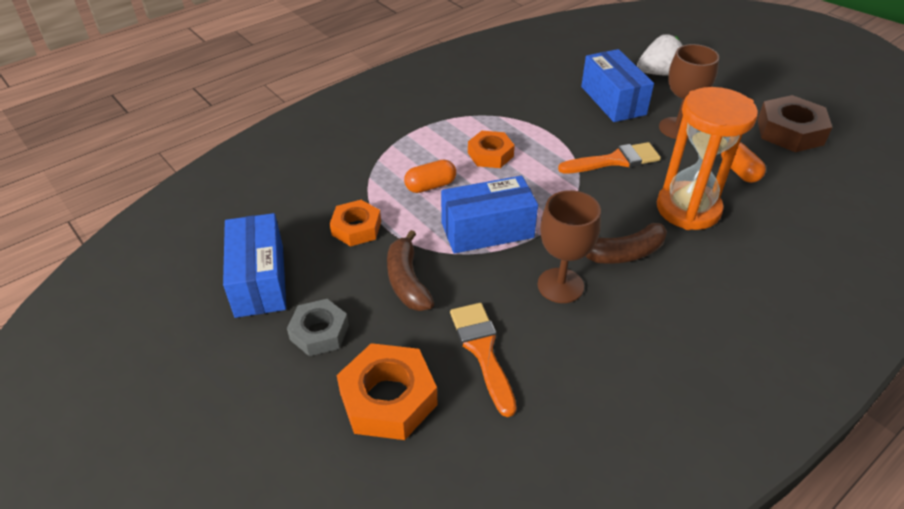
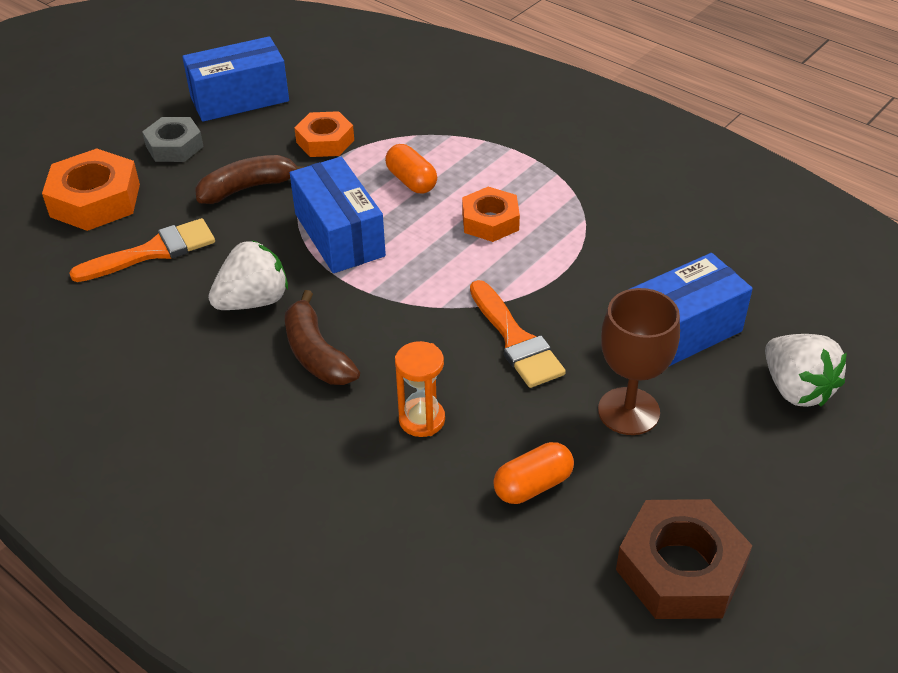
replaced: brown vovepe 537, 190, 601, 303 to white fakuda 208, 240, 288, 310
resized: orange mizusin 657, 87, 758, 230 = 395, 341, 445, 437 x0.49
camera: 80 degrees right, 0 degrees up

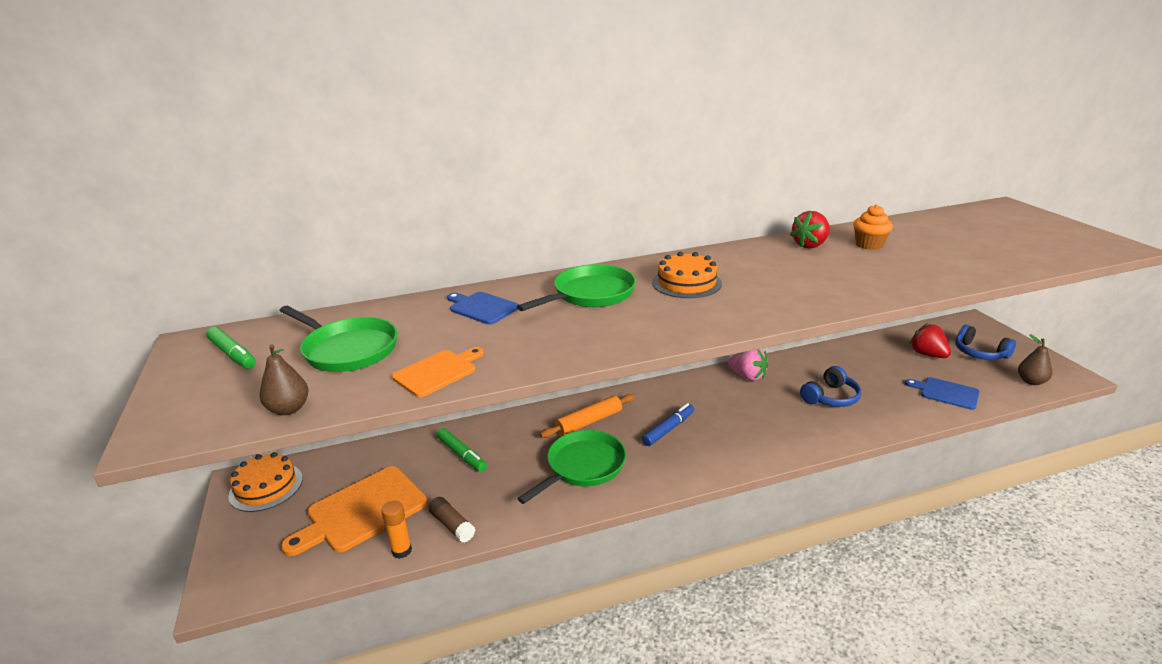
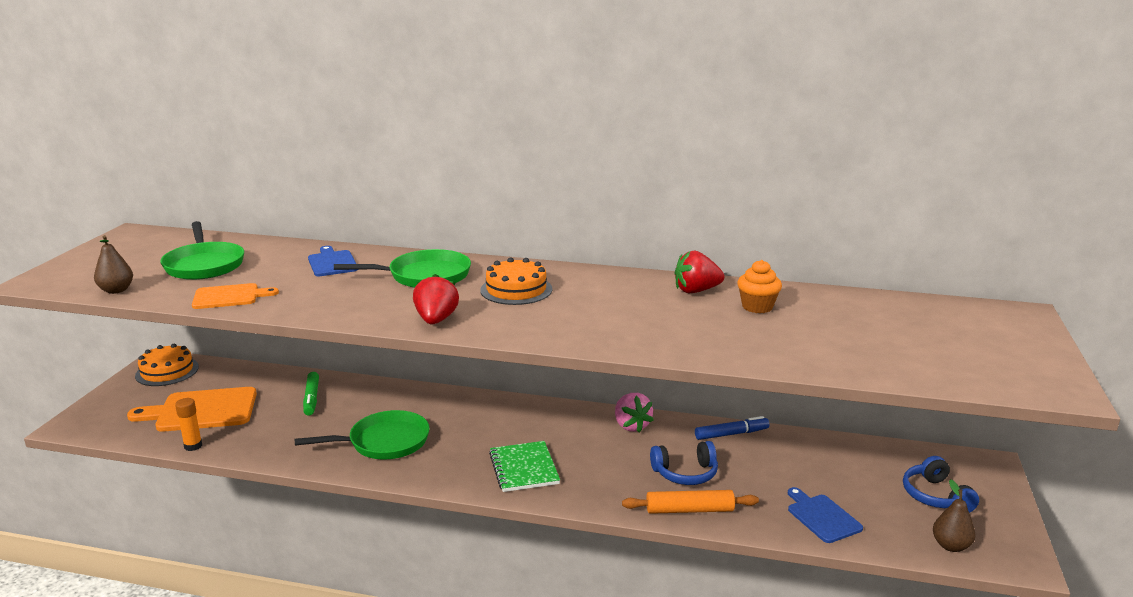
removed: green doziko 206, 327, 256, 369; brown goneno 428, 497, 475, 543
added: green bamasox 489, 441, 560, 492
moved: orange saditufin 540, 394, 635, 438 to 622, 490, 759, 514; blue doziko 642, 403, 694, 446 to 695, 416, 769, 440; red fakuda 909, 323, 951, 358 to 413, 274, 459, 325
camera: 30 degrees right, 5 degrees down

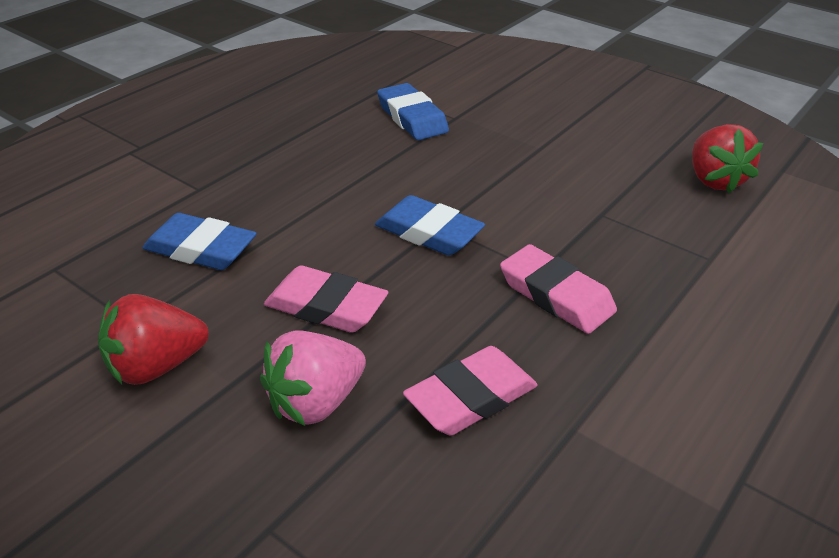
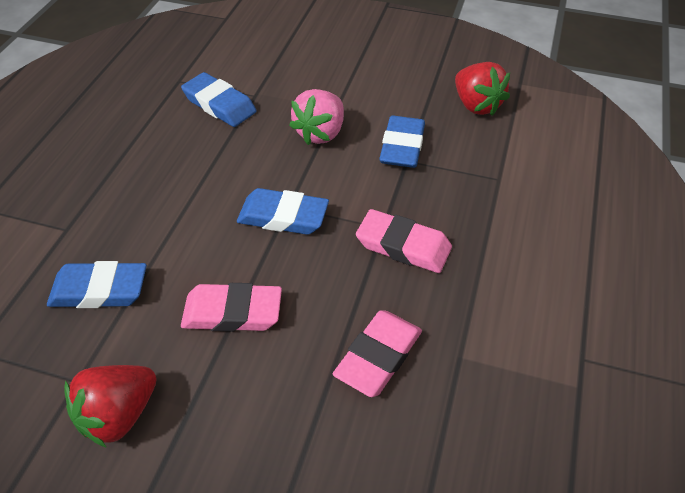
added: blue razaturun 379, 116, 425, 168
moved: pink fakuda 260, 330, 366, 426 to 289, 89, 344, 145
camera: 20 degrees left, 10 degrees up

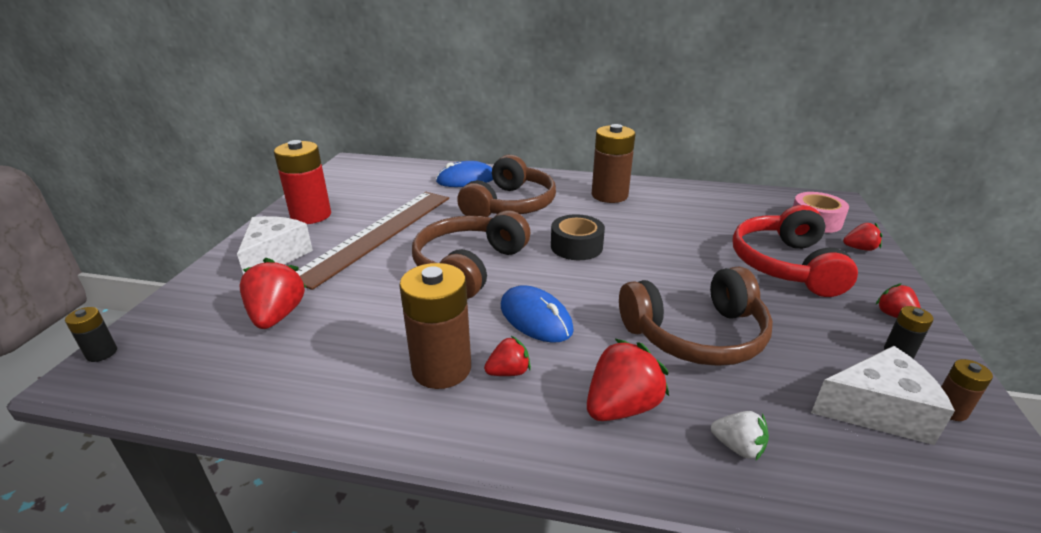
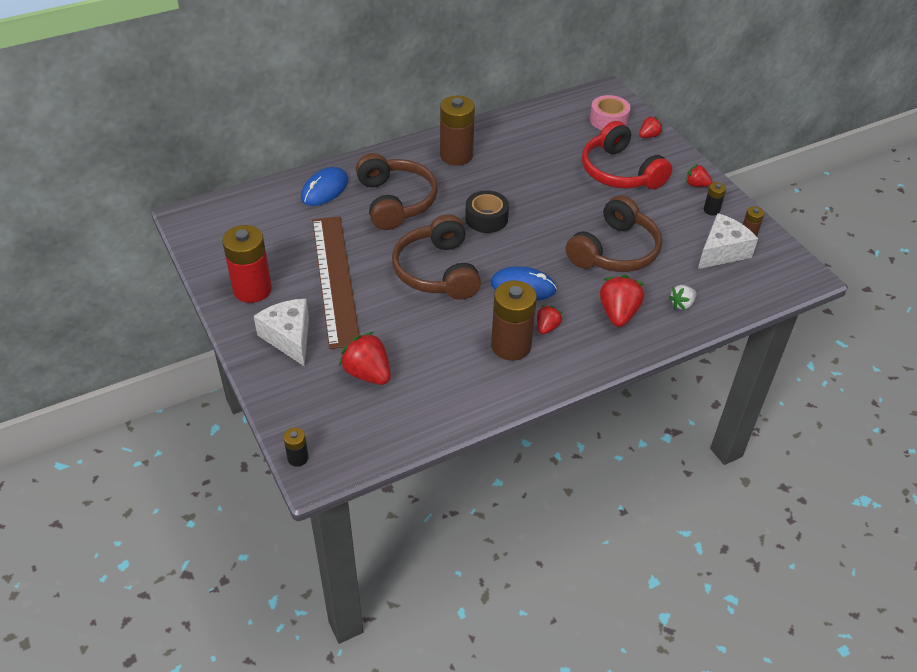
turned: white fakuda 711, 411, 769, 460 = 668, 285, 696, 310 150 degrees clockwise
camera: 40 degrees left, 15 degrees up

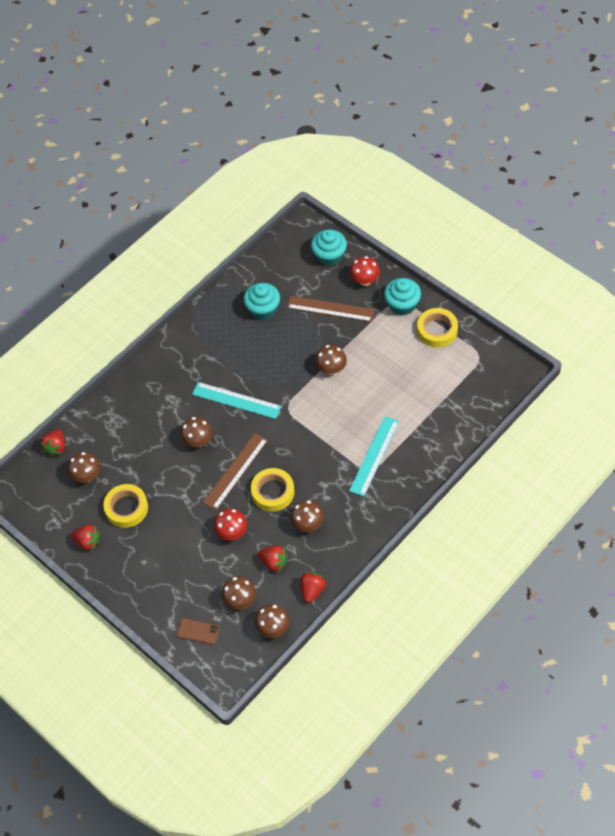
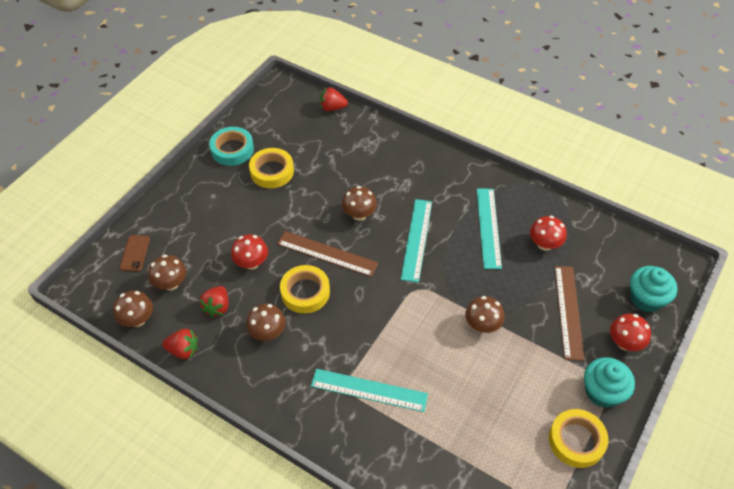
removed: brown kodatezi 68, 452, 100, 483
added: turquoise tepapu 477, 189, 502, 269
replaced: red fakuda 71, 525, 100, 550 to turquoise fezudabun 209, 127, 254, 166; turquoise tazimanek 243, 283, 280, 320 to red kodatezi 530, 216, 566, 251
camera: 75 degrees right, 5 degrees down

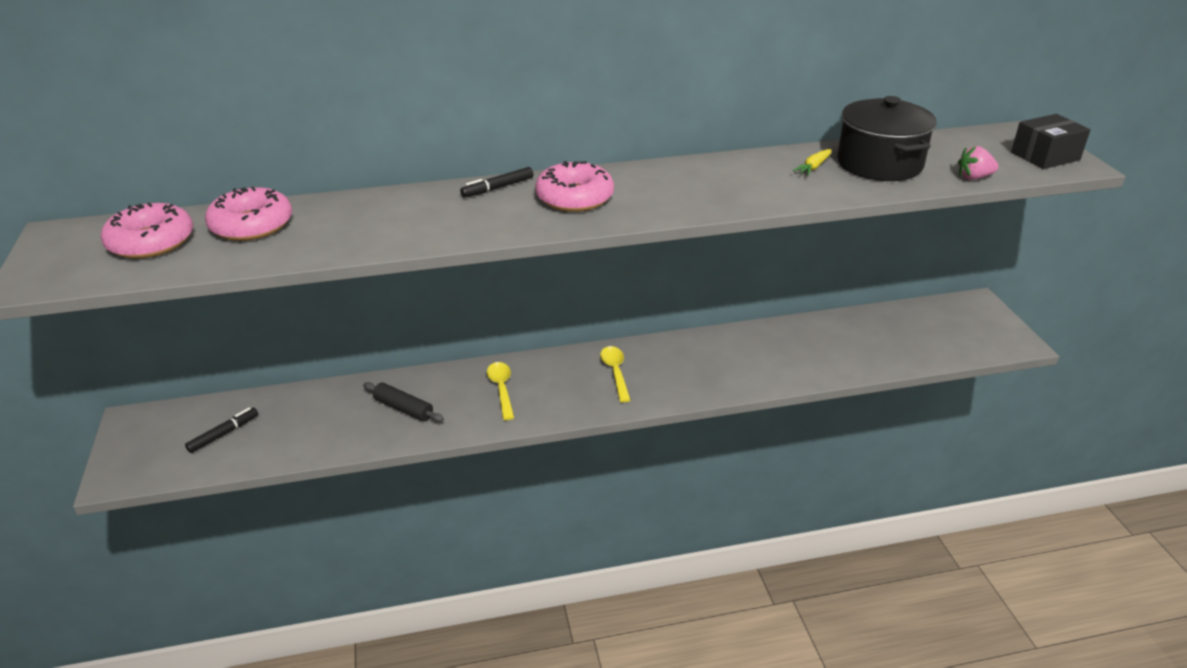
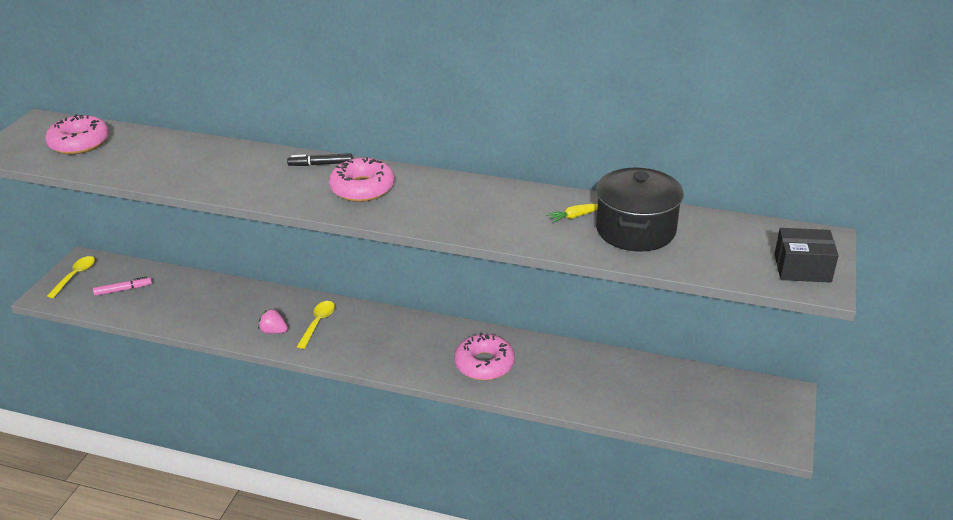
removed: black saditufin 363, 382, 444, 422
moved: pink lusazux 205, 187, 292, 241 to 454, 333, 515, 380; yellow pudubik 600, 346, 631, 402 to 47, 256, 95, 298; pink fakuda 957, 146, 999, 180 to 258, 308, 288, 334
recoloured: black doziko 185, 407, 258, 453 to pink doziko 93, 276, 152, 296
camera: 30 degrees right, 0 degrees up

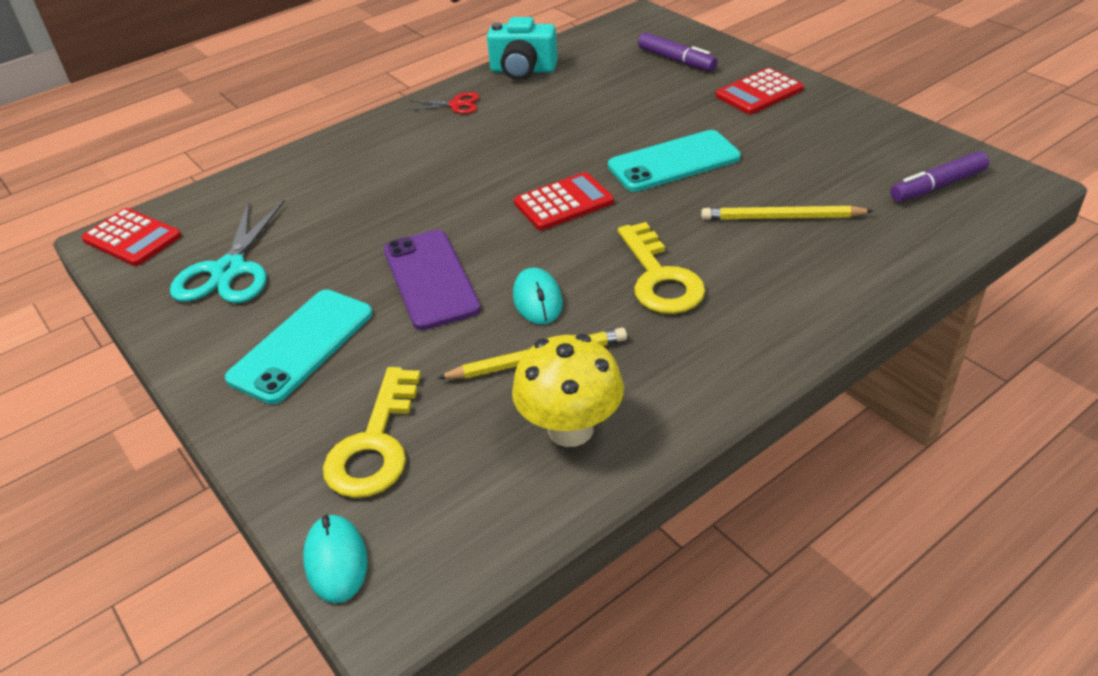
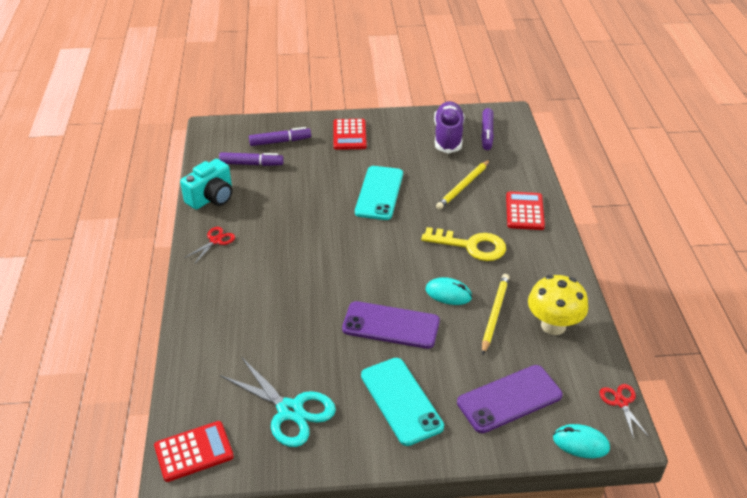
added: purple doziko 219, 152, 284, 166; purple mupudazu 434, 101, 465, 154; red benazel 600, 384, 649, 439
moved: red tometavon 514, 172, 614, 230 to 506, 191, 545, 230
replaced: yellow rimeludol 323, 367, 421, 498 to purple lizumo 457, 365, 563, 433
camera: 60 degrees left, 0 degrees up

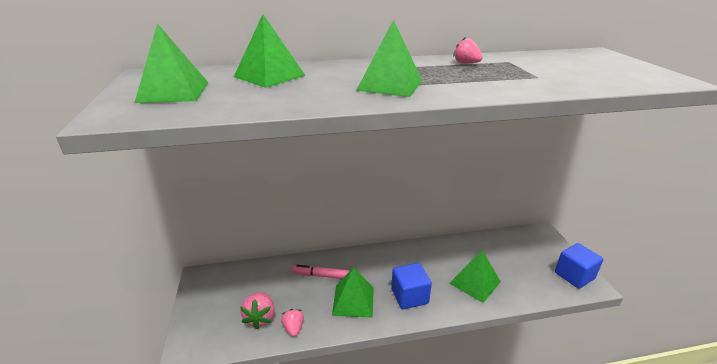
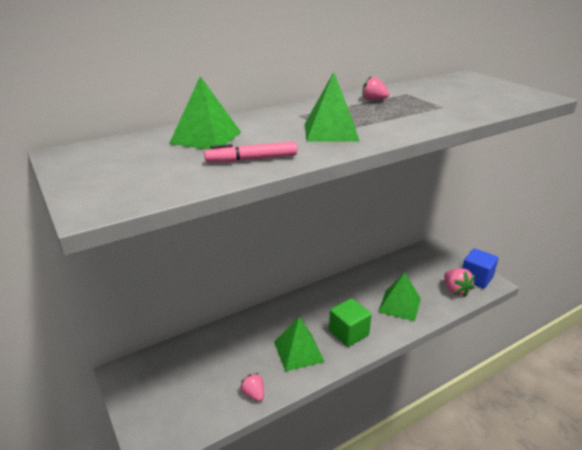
removed: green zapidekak 135, 23, 208, 103
moved: pink fakuda 240, 292, 275, 329 to 444, 268, 475, 297; pink doziko 292, 265, 350, 279 to 204, 142, 297, 162
recoloured: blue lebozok 391, 263, 432, 310 to green lebozok 329, 298, 372, 347
camera: 20 degrees left, 0 degrees up

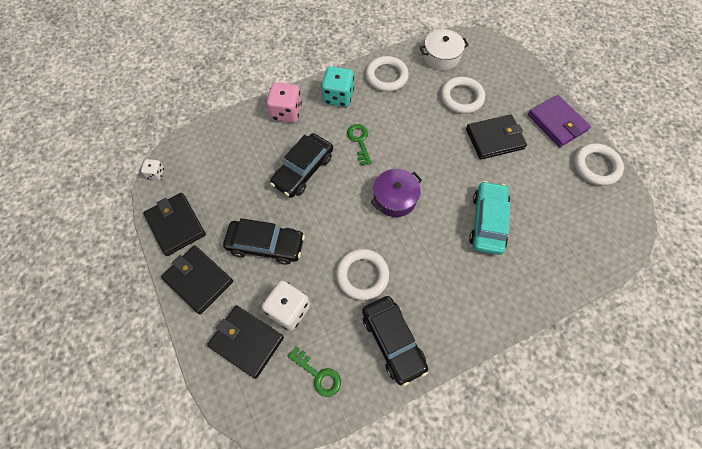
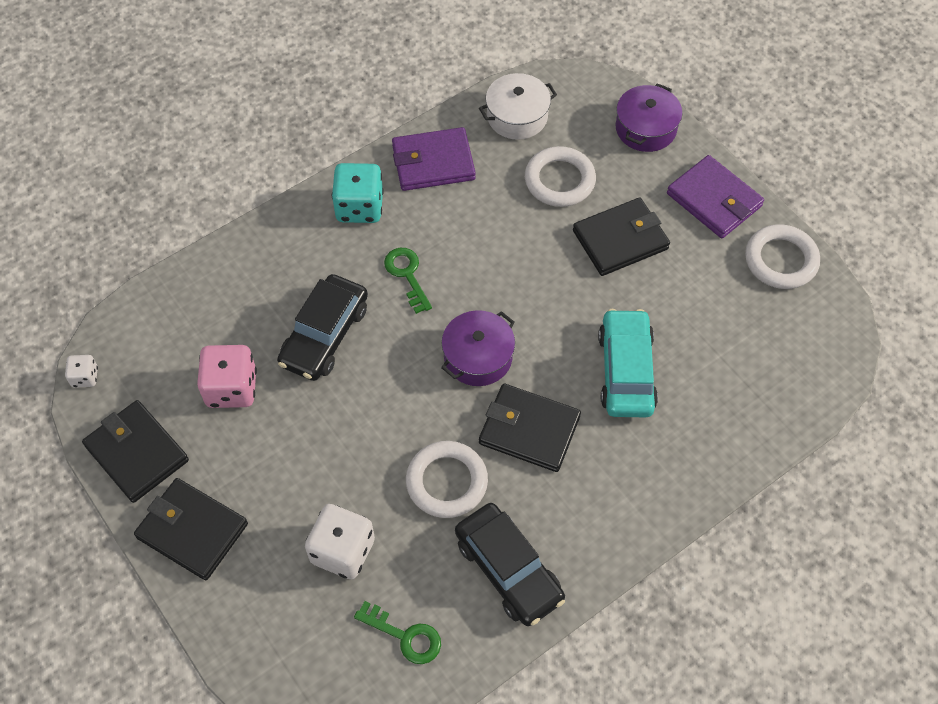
removed: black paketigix 223, 218, 305, 265
added: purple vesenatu 616, 83, 682, 152
moved: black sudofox 207, 305, 284, 379 to 479, 384, 581, 472; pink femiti 267, 82, 302, 123 to 197, 345, 257, 408
replaced: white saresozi 366, 56, 409, 92 to purple sudofox 392, 127, 476, 191
camera: 10 degrees left, 5 degrees down

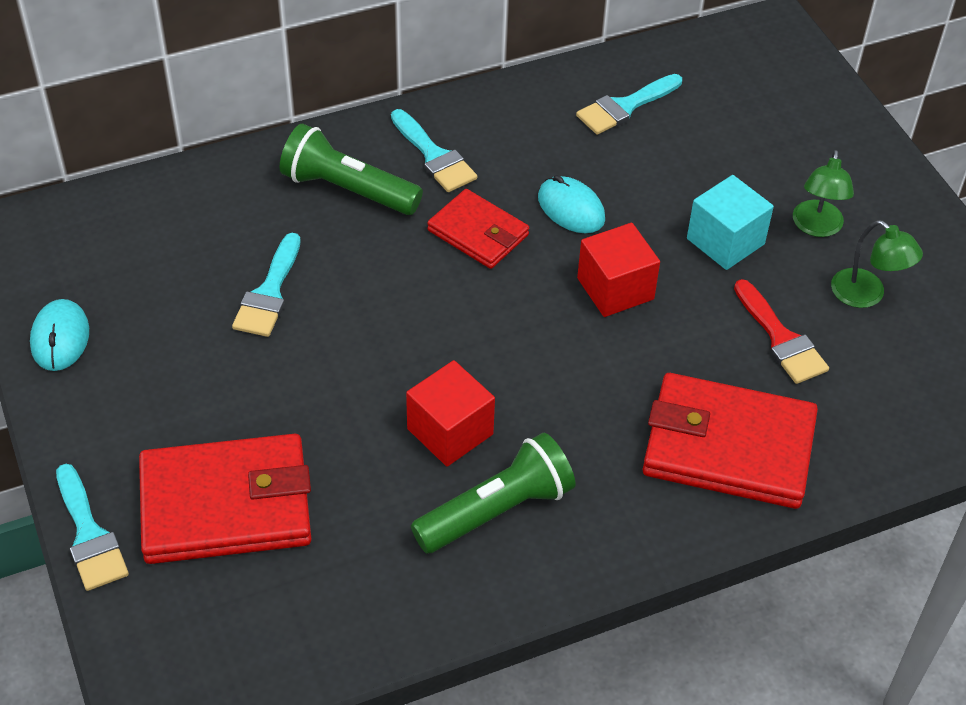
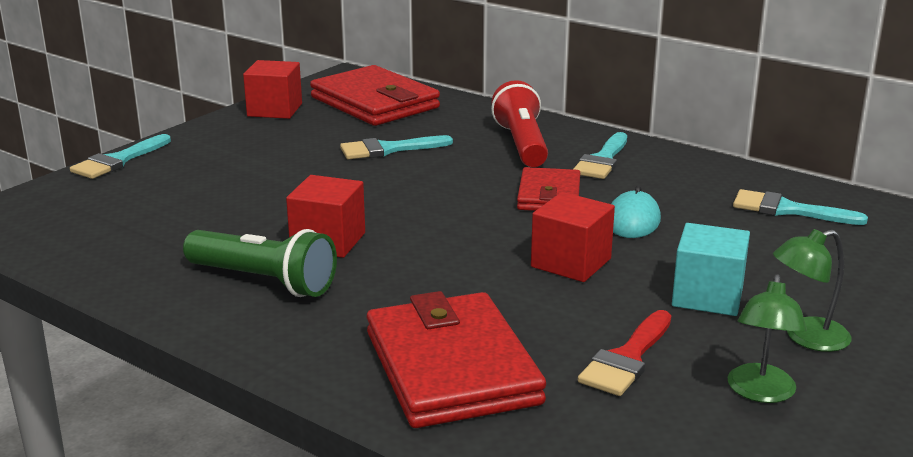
moved: red sudofox 139, 434, 311, 564 to 310, 65, 440, 126
replaced: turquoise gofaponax 30, 299, 89, 371 to red lebozok 243, 60, 302, 119
recoloured: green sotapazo 280, 124, 423, 215 to red sotapazo 491, 80, 548, 167
camera: 60 degrees right, 25 degrees down

